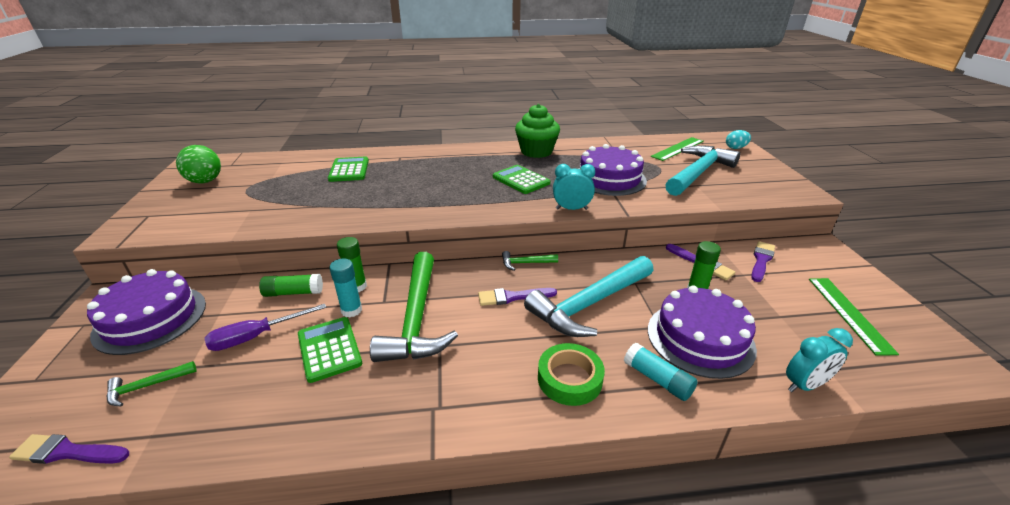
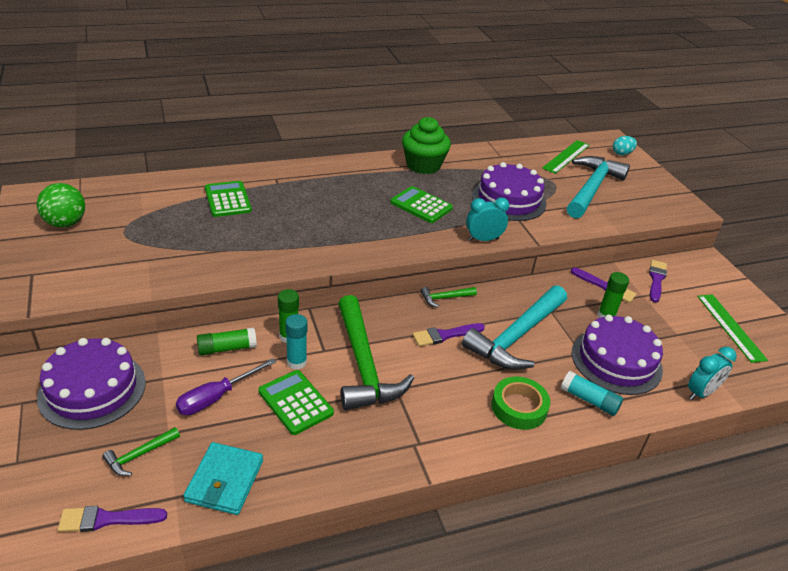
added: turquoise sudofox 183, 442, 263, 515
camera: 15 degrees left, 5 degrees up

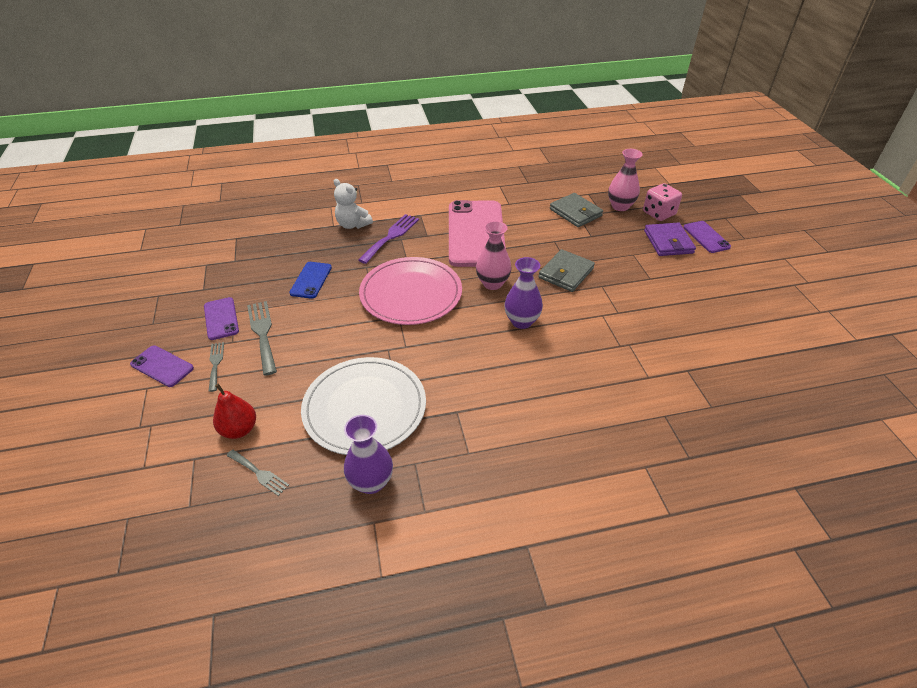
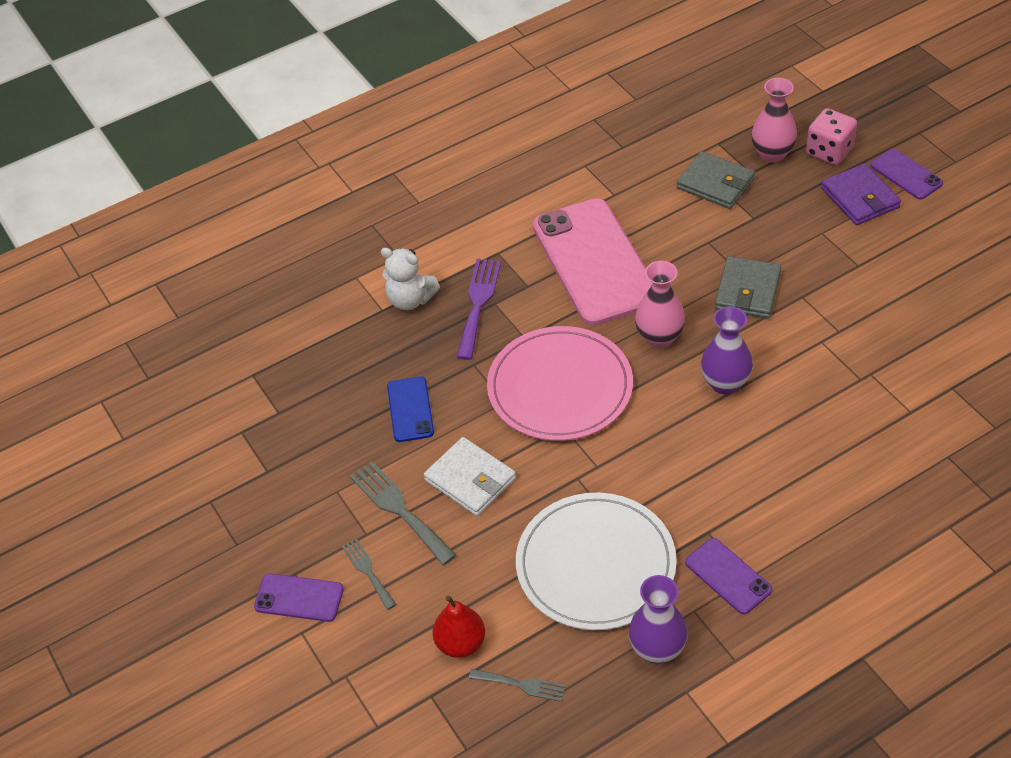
added: white sudofox 424, 437, 516, 516
moved: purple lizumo 204, 297, 239, 340 to 685, 538, 772, 614
camera: 15 degrees left, 5 degrees up

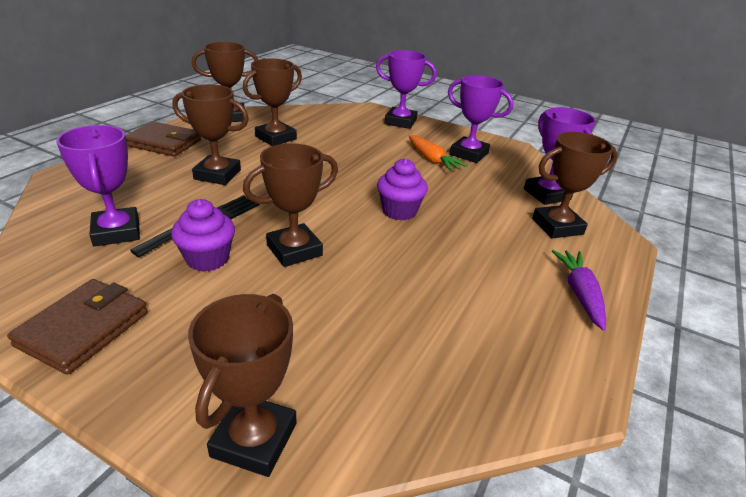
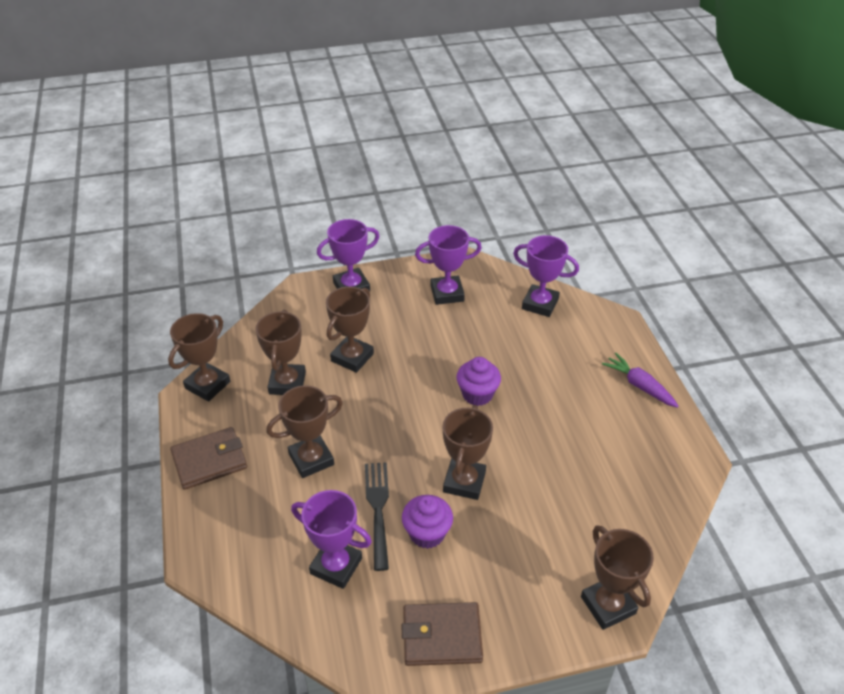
removed: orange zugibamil 409, 135, 468, 171
moved: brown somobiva 532, 132, 618, 239 to 326, 287, 374, 373
turned: brown sudofox 7, 279, 148, 375 = 402, 602, 483, 666 75 degrees counterclockwise
camera: 40 degrees left, 10 degrees up

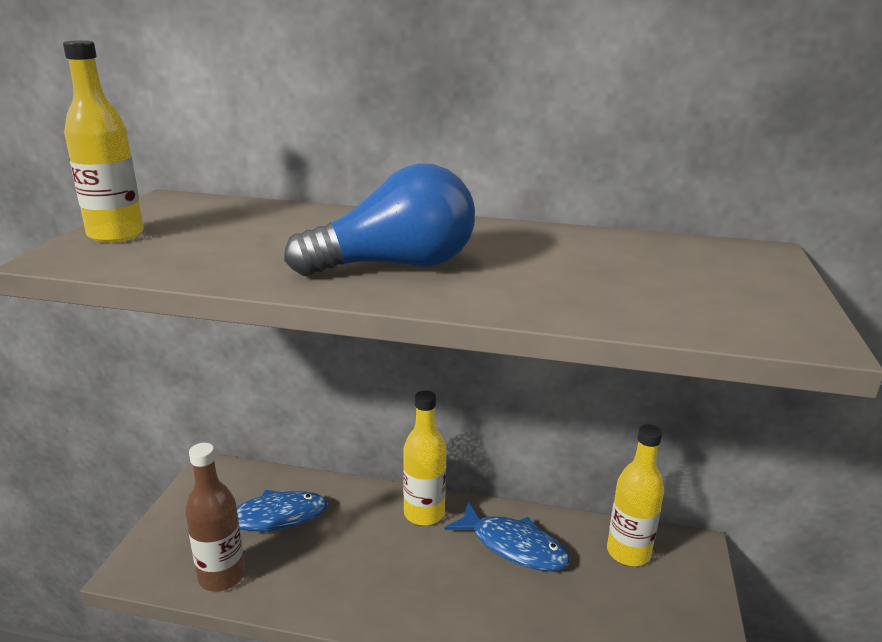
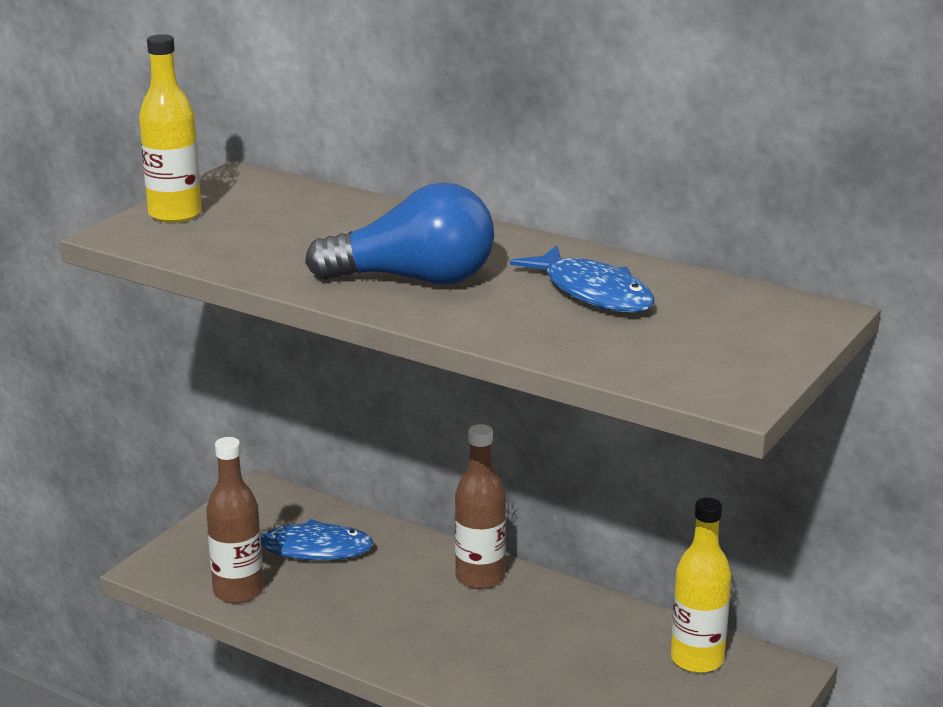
moved: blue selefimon 445, 502, 570, 571 to 510, 245, 655, 313
recoloured: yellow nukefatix 403, 390, 446, 526 to brown nukefatix 455, 424, 506, 589
camera: 20 degrees right, 0 degrees up

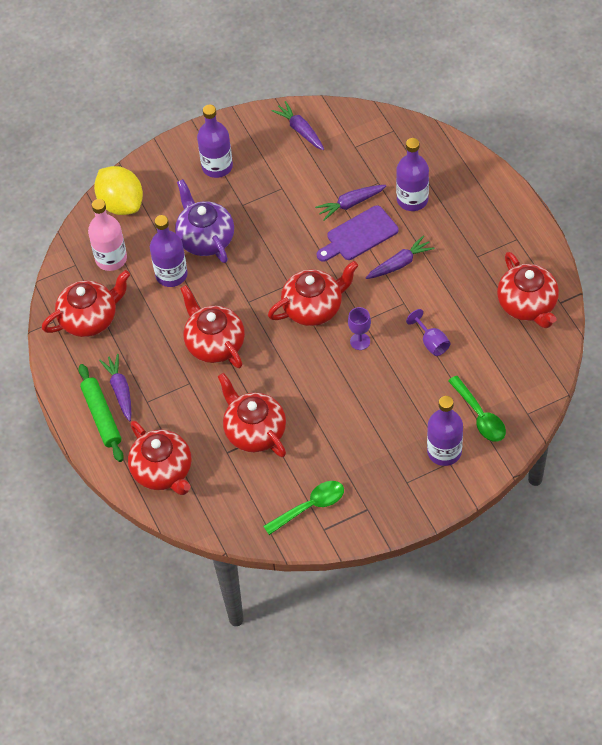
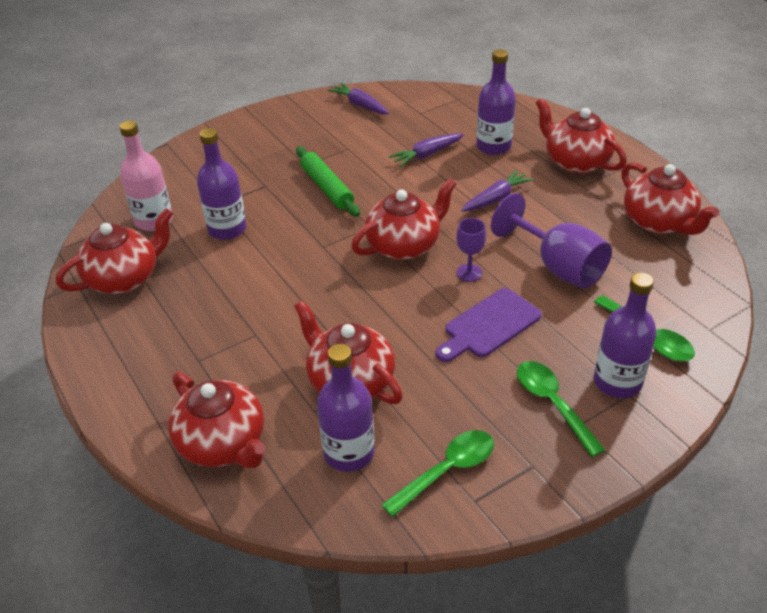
removed: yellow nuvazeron 94, 166, 143, 215; purple zugibamil 99, 354, 131, 421; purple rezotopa 175, 179, 234, 263
added: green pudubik 517, 361, 605, 457
moved: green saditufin 79, 364, 124, 462 to 296, 147, 360, 217; red rezotopa 180, 285, 245, 368 to 536, 98, 626, 174; purple nukefatix 197, 105, 233, 178 to 317, 344, 375, 472; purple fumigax 317, 205, 398, 262 to 436, 288, 542, 362
resized: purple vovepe 406, 309, 450, 356 = 491, 193, 612, 289 x1.92
camera: 10 degrees left, 15 degrees down

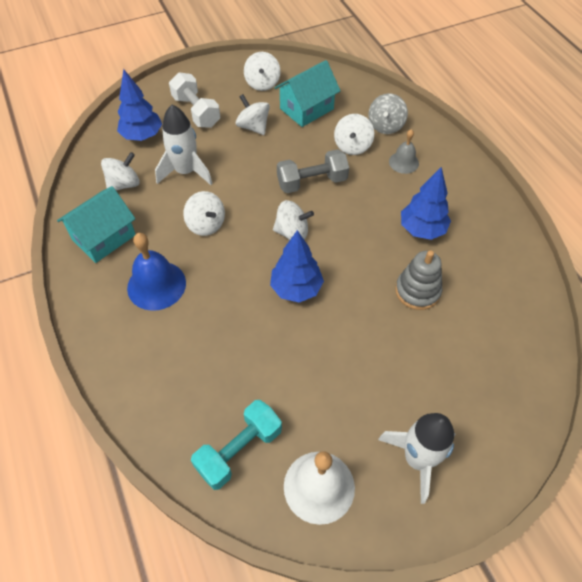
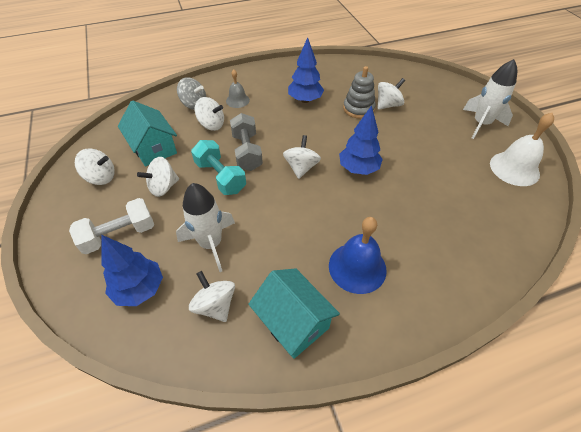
moved: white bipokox 183, 191, 225, 236 to 378, 78, 405, 110; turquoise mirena 191, 400, 282, 490 to 191, 140, 246, 195
camera: 85 degrees left, 5 degrees down

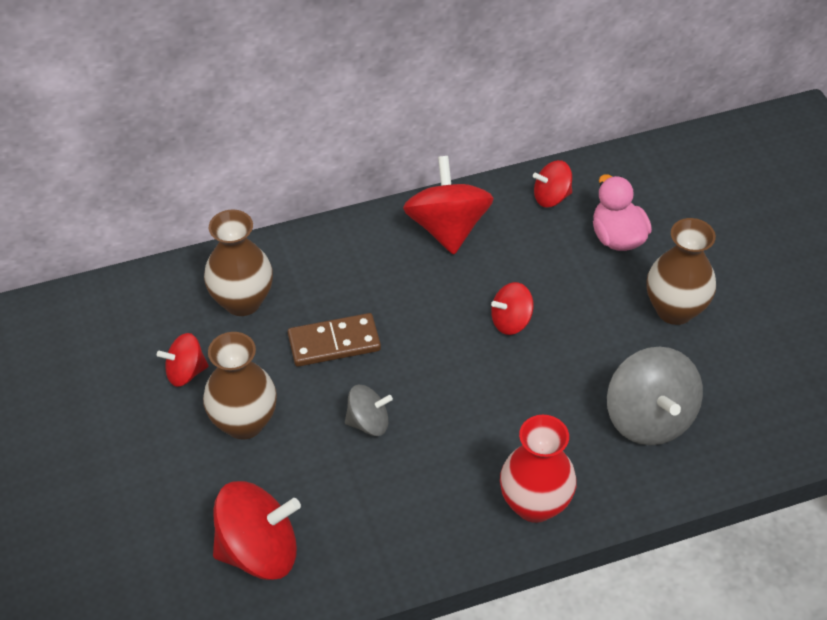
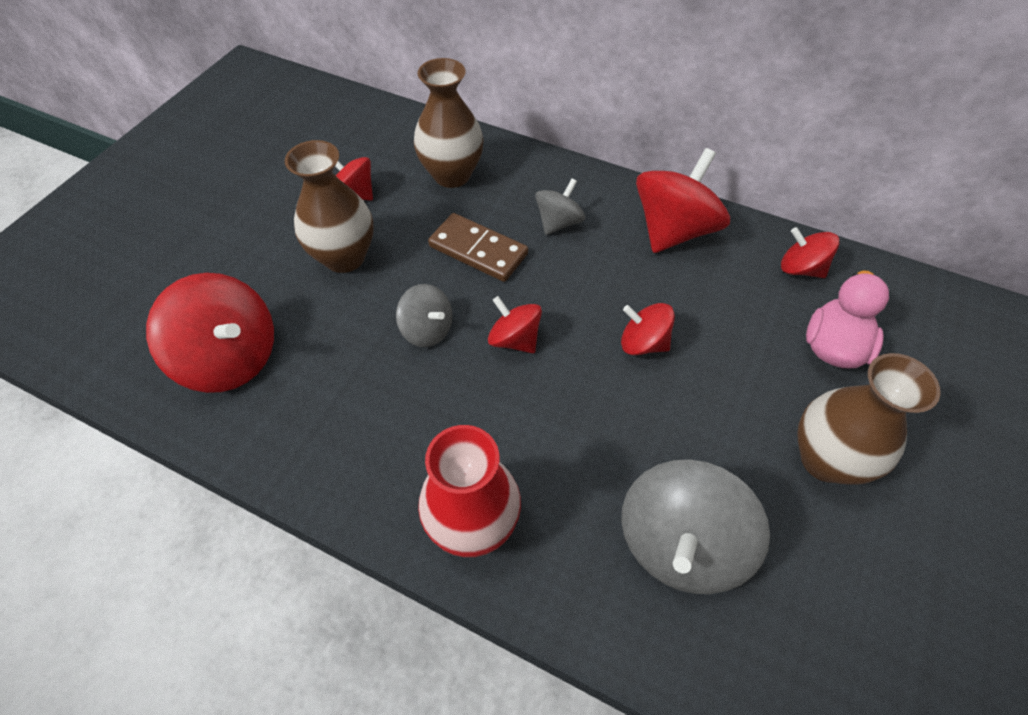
added: red bipokox 488, 296, 542, 353; grey bipokox 535, 178, 585, 235
camera: 45 degrees right, 5 degrees up

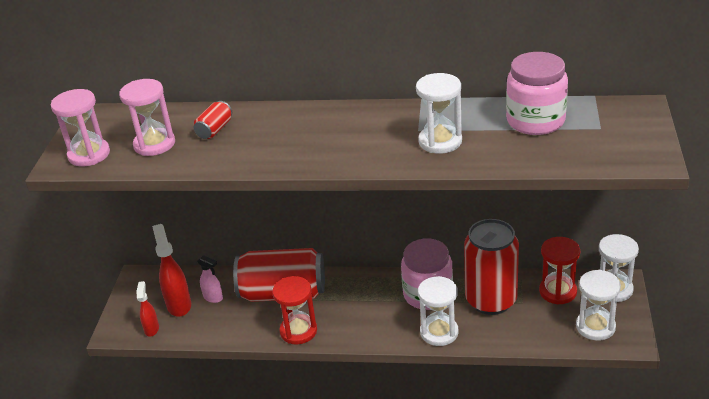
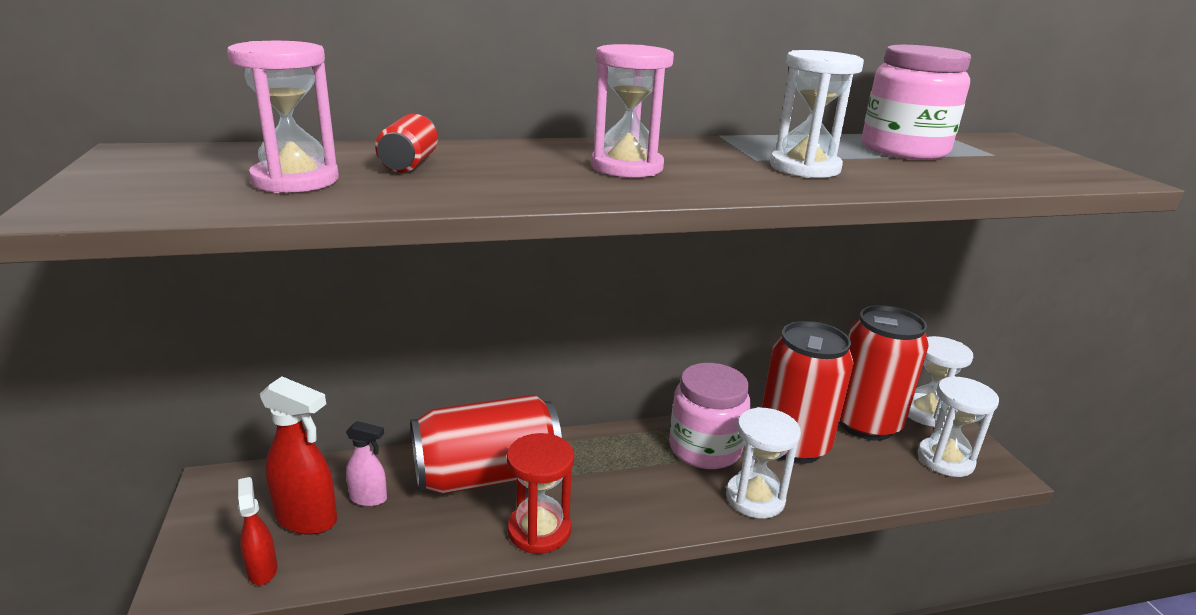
moved: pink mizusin 51, 89, 110, 167 to 591, 44, 674, 177
replaced: red mizusin 539, 237, 580, 304 to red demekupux 839, 305, 928, 440
turned: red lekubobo 152, 224, 191, 317 = 260, 377, 337, 535 150 degrees clockwise
camera: 25 degrees left, 10 degrees down

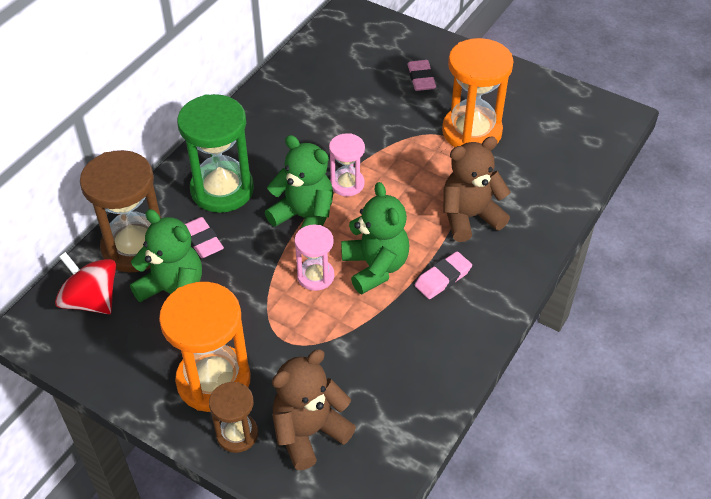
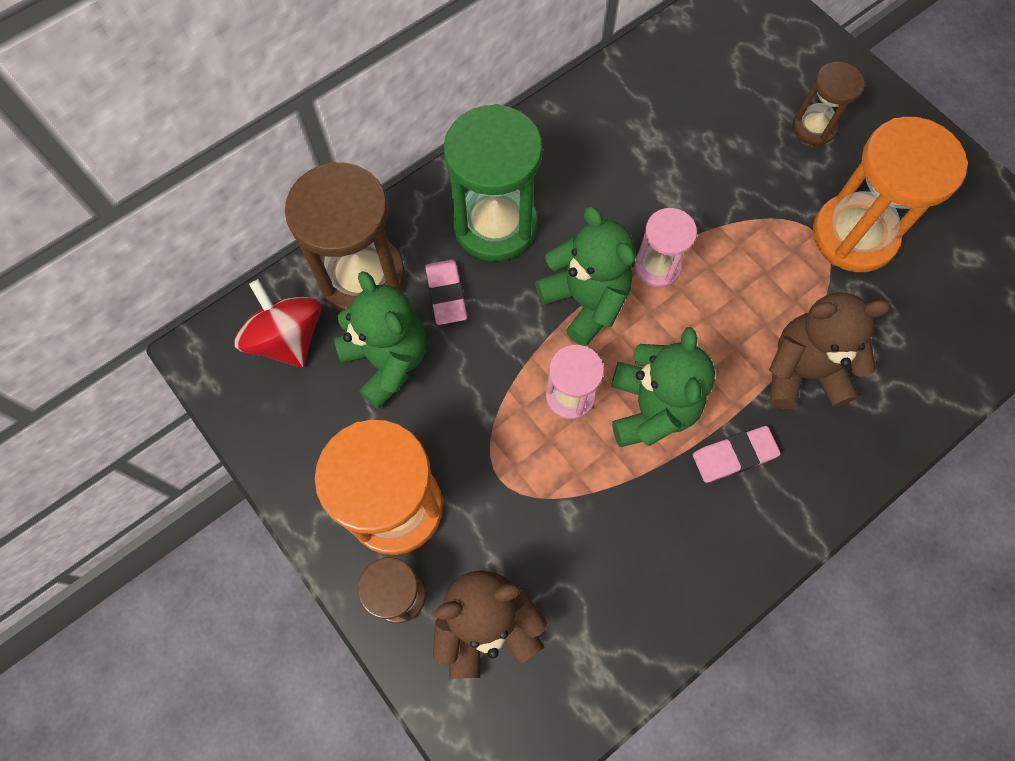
replaced: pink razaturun 407, 60, 436, 91 to brown mizusin 792, 62, 864, 146
camera: 20 degrees right, 20 degrees up

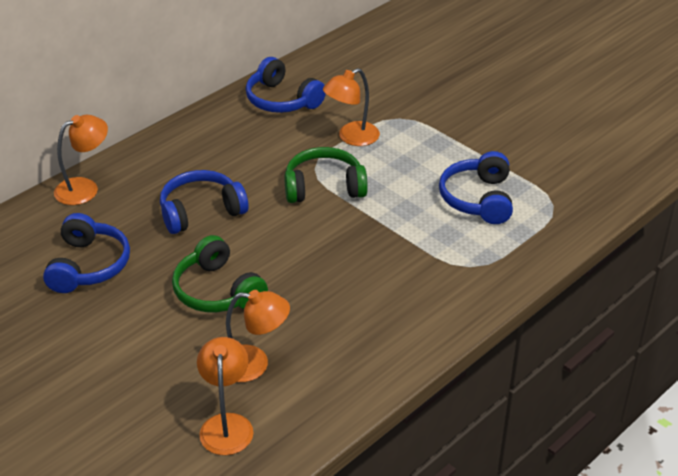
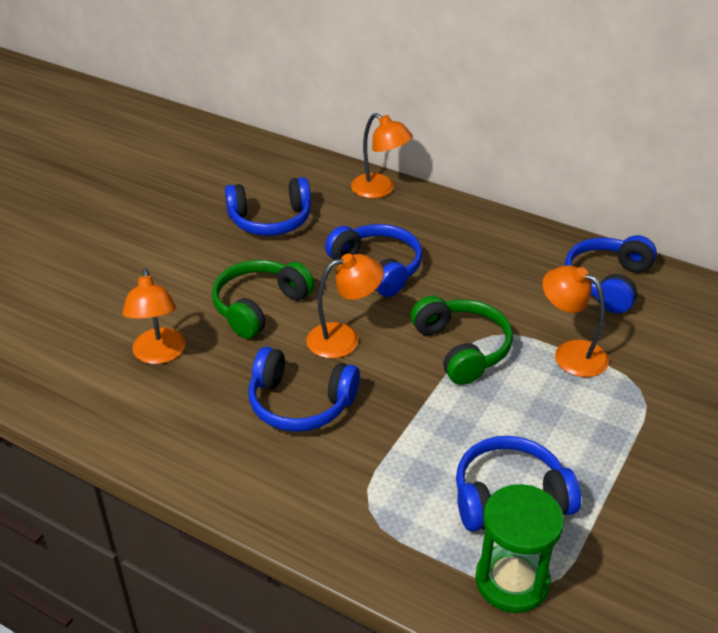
added: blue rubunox 249, 347, 360, 432; green mizusin 475, 484, 564, 613
moved: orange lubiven 197, 337, 254, 455 to 306, 254, 384, 359
camera: 75 degrees right, 0 degrees up

